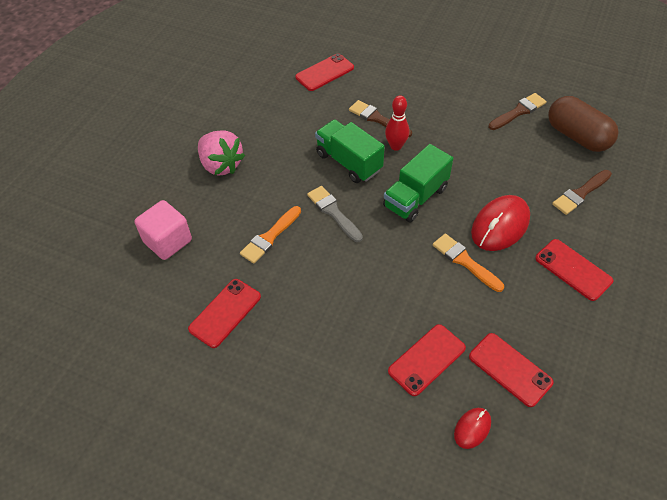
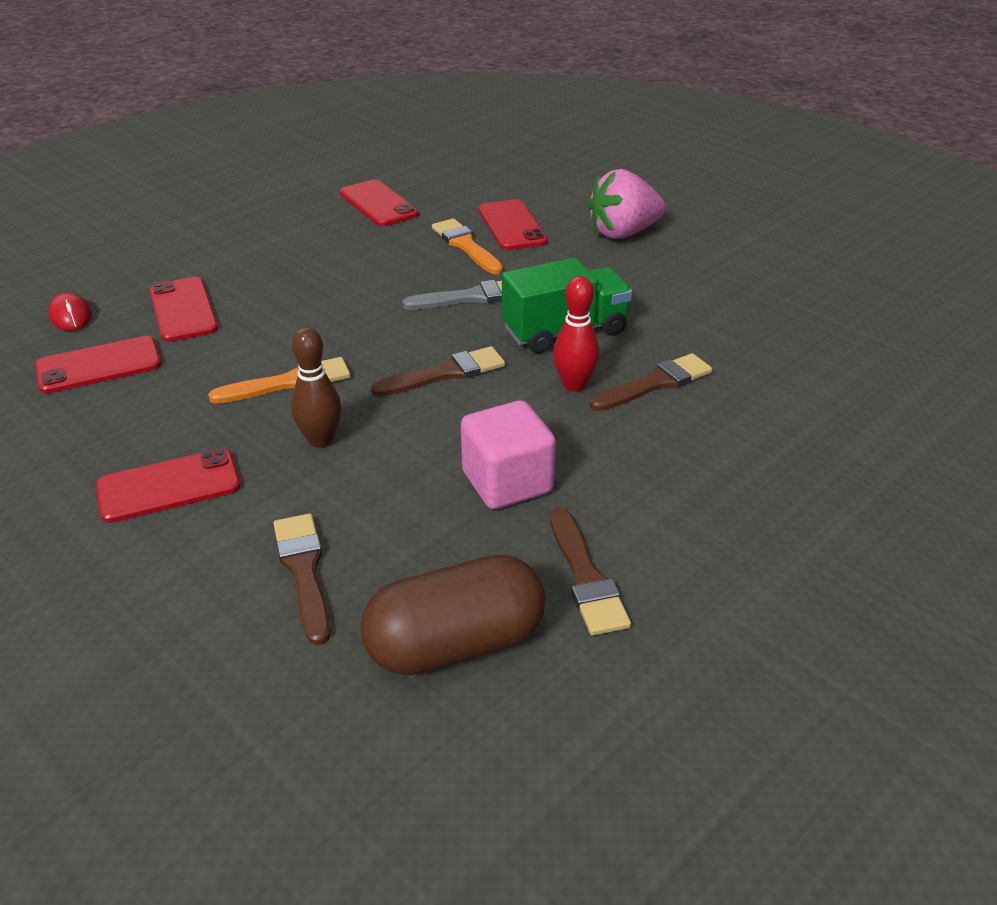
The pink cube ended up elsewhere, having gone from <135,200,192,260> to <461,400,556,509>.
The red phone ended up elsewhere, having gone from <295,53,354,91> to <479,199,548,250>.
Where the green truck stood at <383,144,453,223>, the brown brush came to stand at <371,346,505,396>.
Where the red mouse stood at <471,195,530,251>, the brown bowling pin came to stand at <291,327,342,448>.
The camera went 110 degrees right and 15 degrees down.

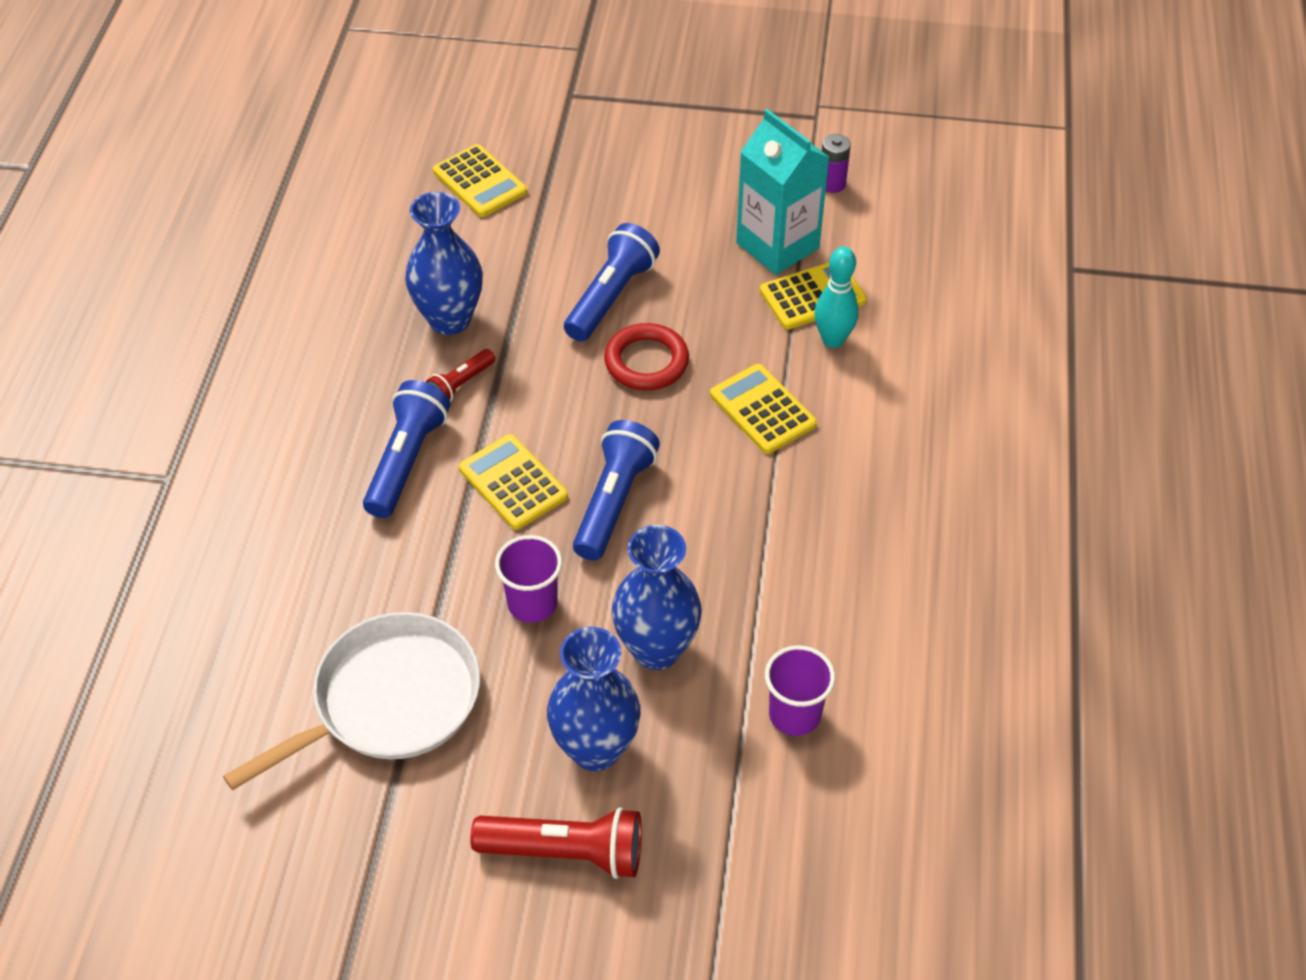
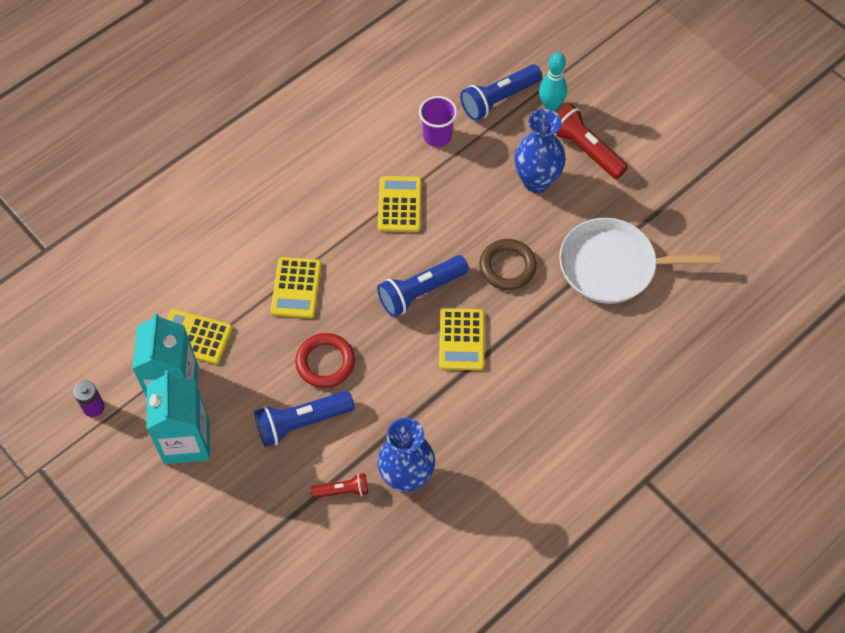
The second view lost the blue vase at <612,525,702,670>.
The second view gained the turquoise carton at <147,370,210,464>.
The blue flashlight ended up elsewhere, having gone from <363,380,450,518> to <460,65,542,121>.
The red flashlight ended up elsewhere, having gone from <426,349,495,402> to <311,473,368,498>.
The yellow calculator ended up elsewhere, having gone from <433,144,527,217> to <378,176,421,232>.
The turquoise bowling pin ended up elsewhere, having gone from <814,247,859,348> to <539,52,567,111>.
Where the purple cup stood at <495,535,562,623>, the brown ring came to stand at <479,239,537,290>.
The camera went 140 degrees left and 10 degrees up.

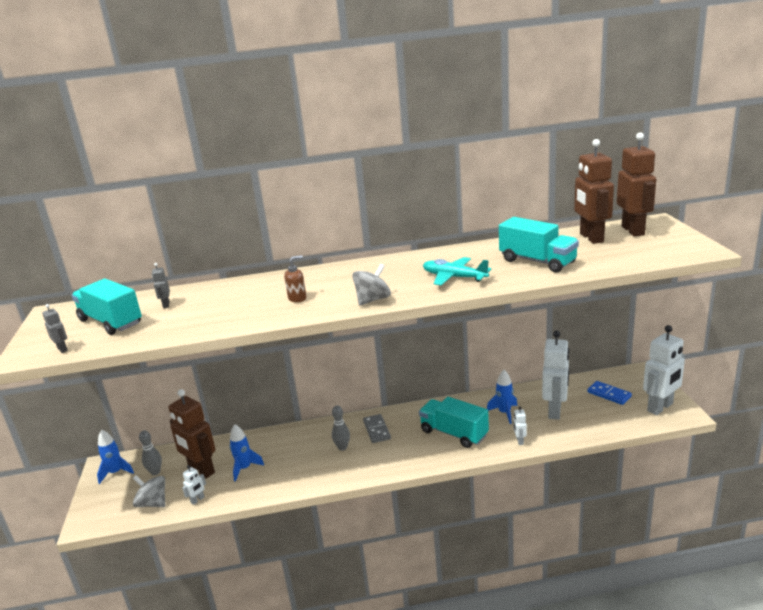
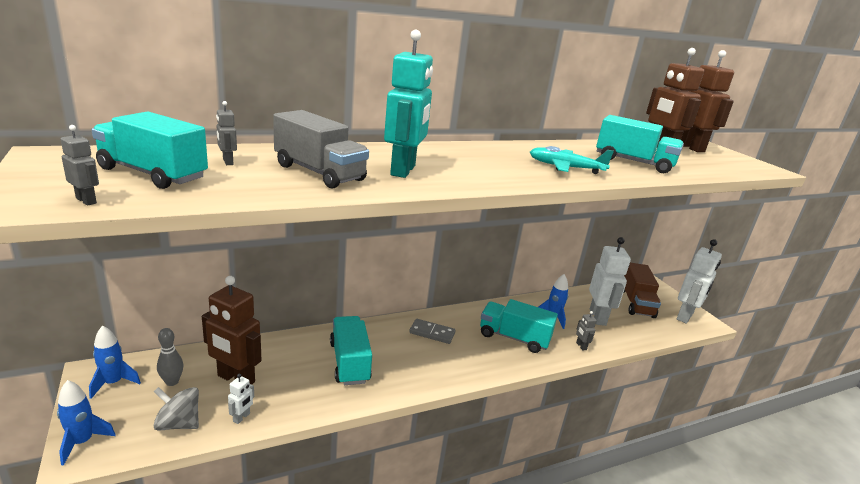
The second view lost the grey bowling pin at <332,405,350,451>.
The second view lost the grey spinning top at <352,264,391,306>.
The second view gained the grey truck at <273,110,369,189>.
The second view gained the turquoise truck at <330,316,372,385>.
The blue rocket ended up elsewhere, having gone from <230,424,264,482> to <57,380,116,466>.
Where the brown soap dispenser stood at <284,255,306,302>, the turquoise robot came to stand at <384,30,433,178>.
Where the blue domino stood at <587,381,632,405>, the brown truck came to stand at <624,263,661,318>.
What was the white robot at <513,406,527,445> turned into the grey robot at <576,311,597,350>.
The grey domino at <363,414,391,443> ended up facing another way, 45 degrees counterclockwise from before.
The camera went 20 degrees left and 0 degrees up.

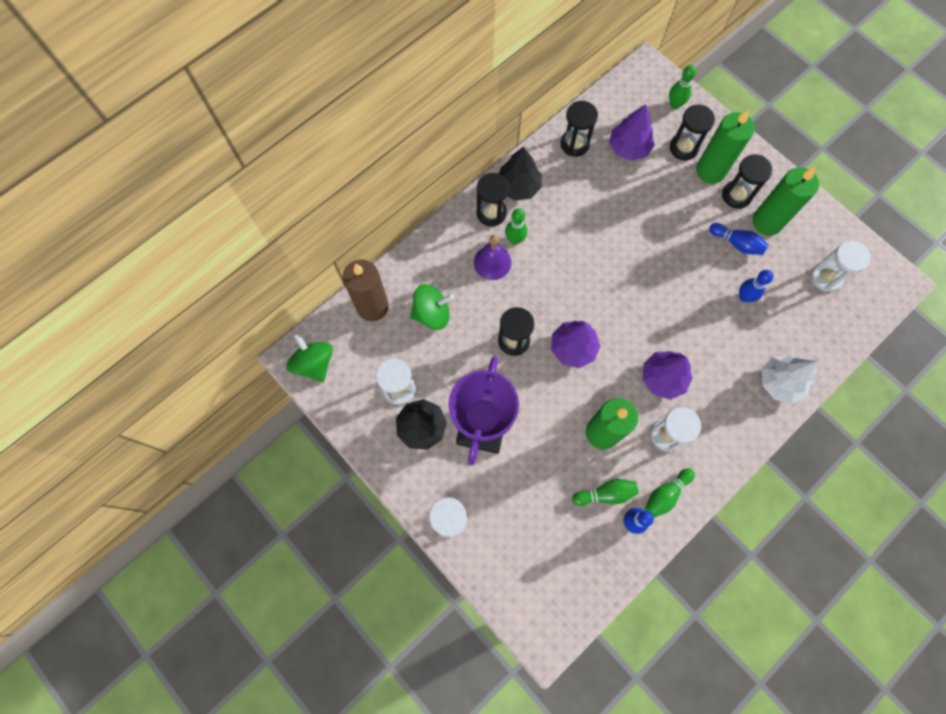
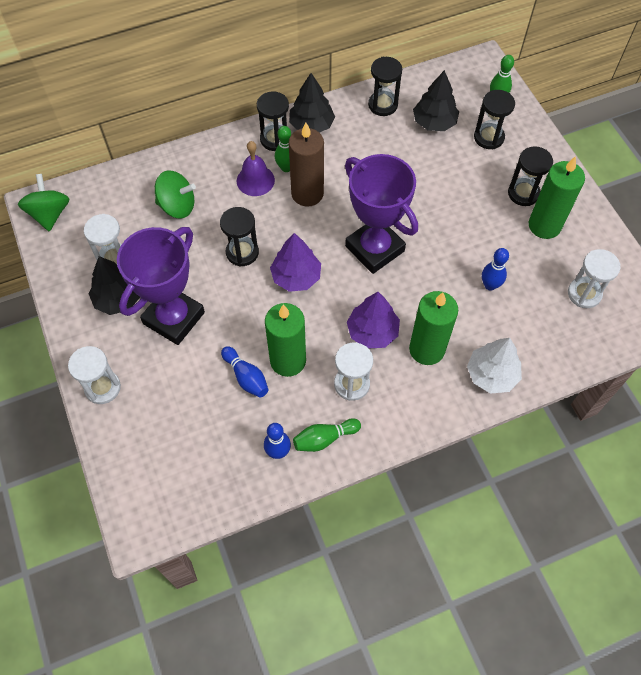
The second view lost the green bowling pin at <572,479,639,506>.
The second view gained the purple trophy at <345,154,418,274>.
The brown candle ended up elsewhere, having gone from <343,260,389,321> to <289,122,324,207>.
The green candle ended up elsewhere, having gone from <696,109,755,184> to <409,291,458,365>.
The blue bowling pin ended up elsewhere, having gone from <709,223,768,255> to <221,346,269,398>.
What was the purple tree at <609,104,655,161> turned into the black tree at <413,70,459,131>.
The camera went 20 degrees right and 10 degrees down.

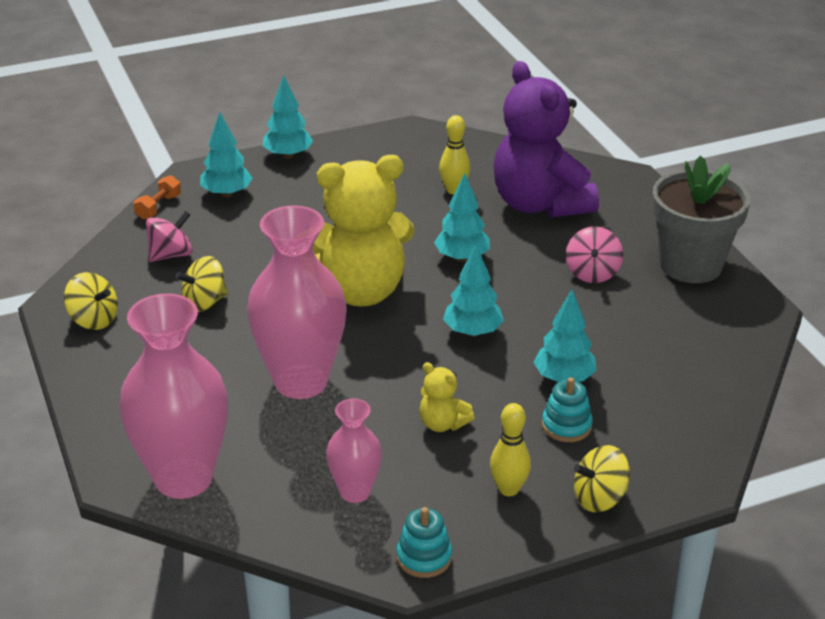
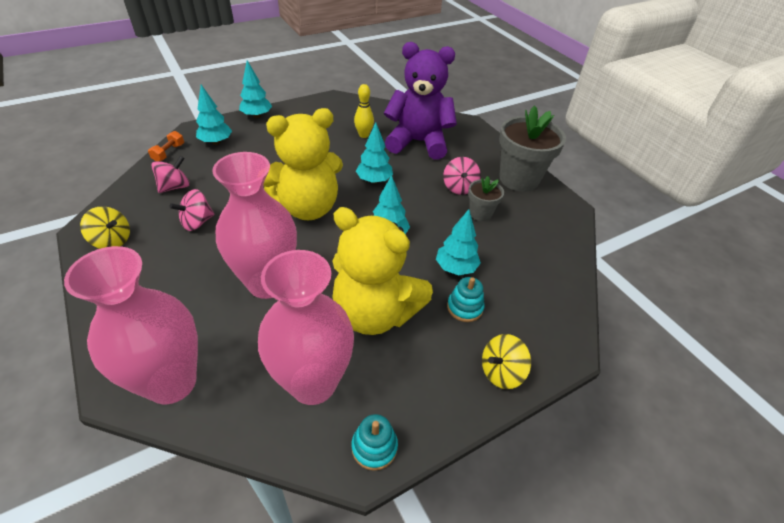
The second view lost the yellow bowling pin at <490,403,531,496>.
The second view gained the grey flower pot at <468,176,504,221>.
What was the yellow spinning top at <175,256,228,312> turned into the pink spinning top at <169,189,214,231>.
The purple teddy bear at <493,61,599,218> ended up facing another way, 135 degrees clockwise from before.
The size of the pink vase at <326,399,382,503> changed by a factor of 1.92.
The size of the yellow teddy bear at <419,362,475,432> changed by a factor of 2.38.
The camera went 10 degrees left and 10 degrees up.

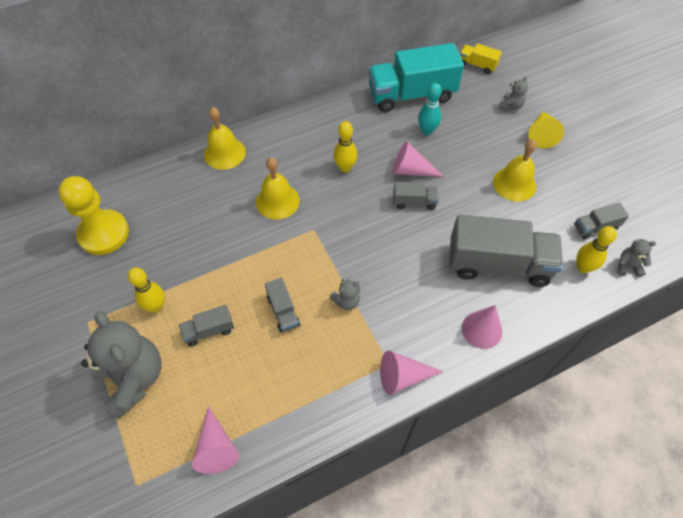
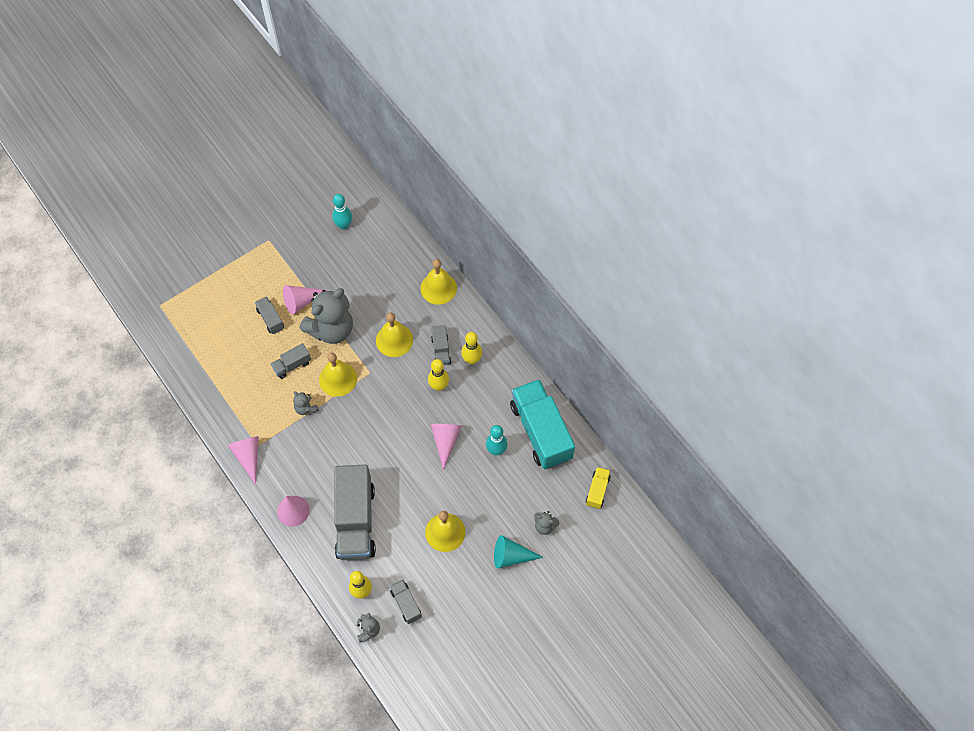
The second view gained the yellow bell at <319,353,357,397>.
The grey teddy bear ended up elsewhere, having gone from <81,311,162,419> to <299,288,353,344>.
The yellow bowling pin ended up elsewhere, having gone from <128,268,165,313> to <461,332,482,365>.
The pink cone ended up elsewhere, having gone from <192,406,239,474> to <283,285,328,315>.
The grey truck ended up elsewhere, having gone from <393,182,439,210> to <431,325,451,365>.
Where the yellow pawn stood at <59,176,129,255>, the turquoise bowling pin came to stand at <332,194,352,230>.
What was the yellow cone at <528,112,564,148> turned into the turquoise cone at <494,535,544,568>.
The camera went 80 degrees right and 5 degrees up.

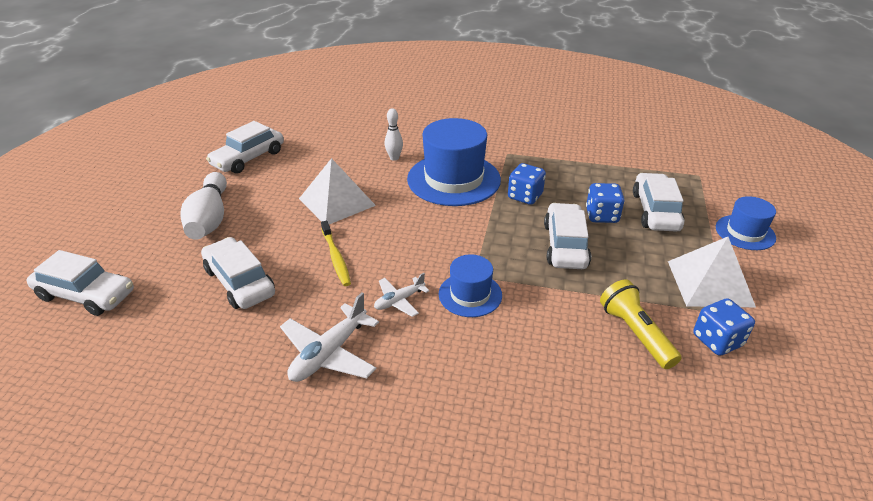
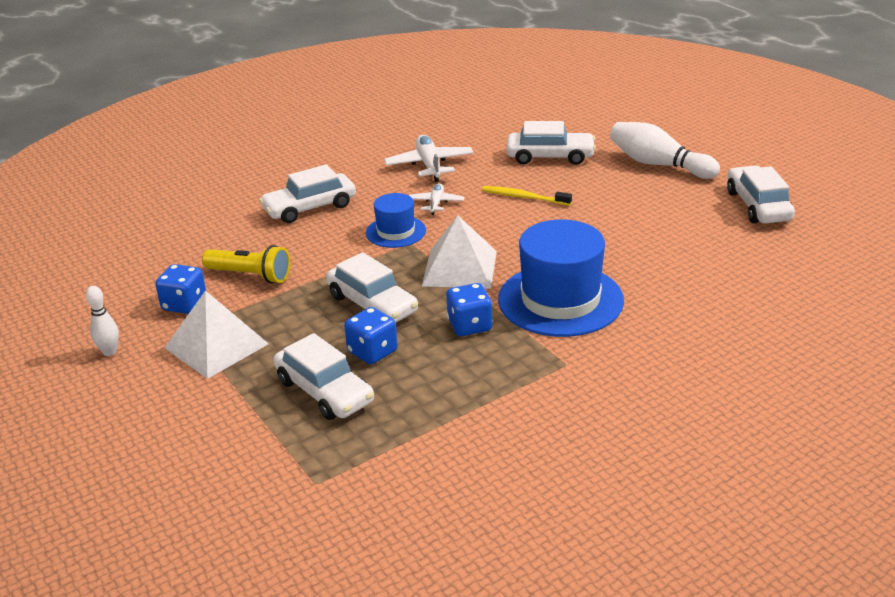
The second view lost the blue hat at <716,196,776,250>.
The white car ended up elsewhere, having gone from <26,250,134,316> to <259,164,356,223>.
The white pyramid ended up elsewhere, having gone from <299,158,376,224> to <422,215,497,289>.
The white bowling pin ended up elsewhere, having gone from <385,108,403,161> to <86,286,119,356>.
The camera went 135 degrees right and 5 degrees down.

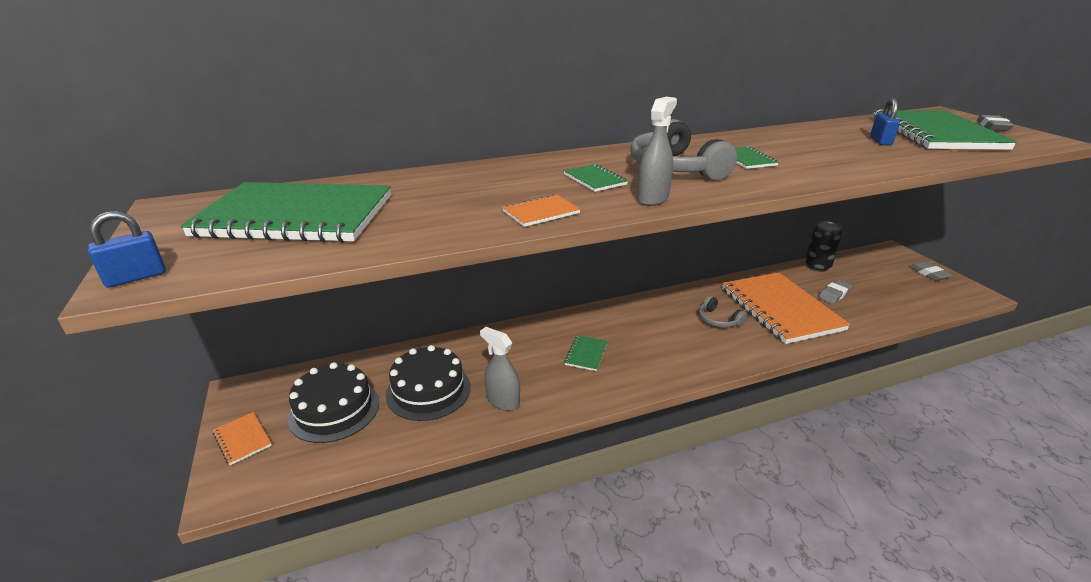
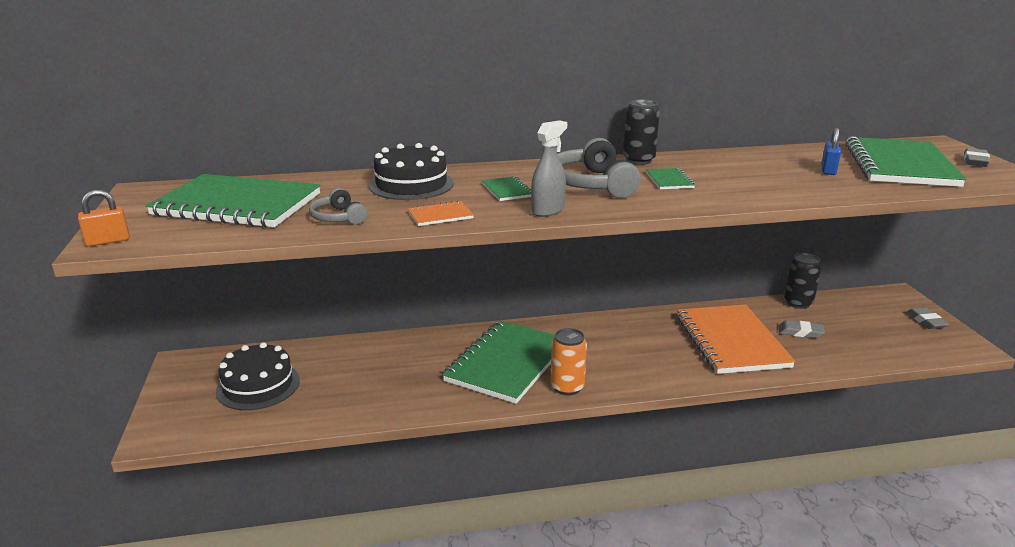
The second view lost the orange notebook at <213,412,272,465>.
The second view lost the grey spray bottle at <480,327,520,411>.
The second view gained the orange can at <550,328,587,396>.
The second view gained the black can at <623,100,660,165>.
The black cake ended up elsewhere, having gone from <386,345,471,421> to <369,143,454,200>.
The grey headphones ended up elsewhere, having gone from <699,296,747,328> to <309,188,367,225>.
What was the blue padlock at <88,211,166,288> turned into the orange padlock at <78,190,130,247>.
The grey eraser at <818,280,852,304> ended up facing another way, 45 degrees clockwise from before.
The size of the green notebook at <564,335,608,371> changed by a factor of 2.47.
The camera went 10 degrees right and 5 degrees down.

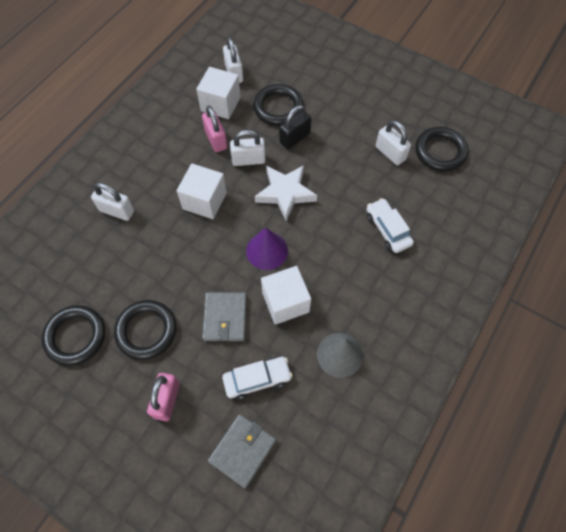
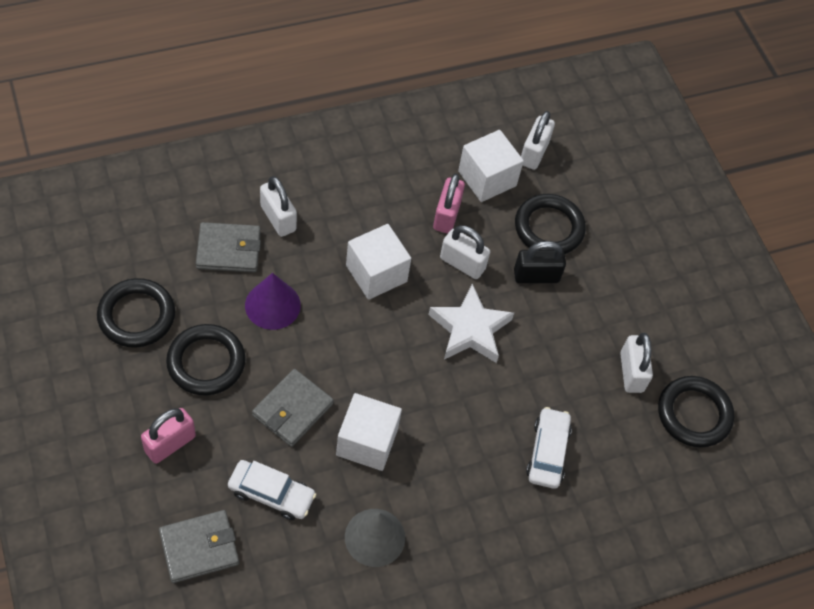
The second view gained the grey wallet at <196,222,261,272>.
The purple cone ended up elsewhere, having gone from <246,228,288,270> to <245,273,301,330>.
The camera went 30 degrees right and 5 degrees down.

